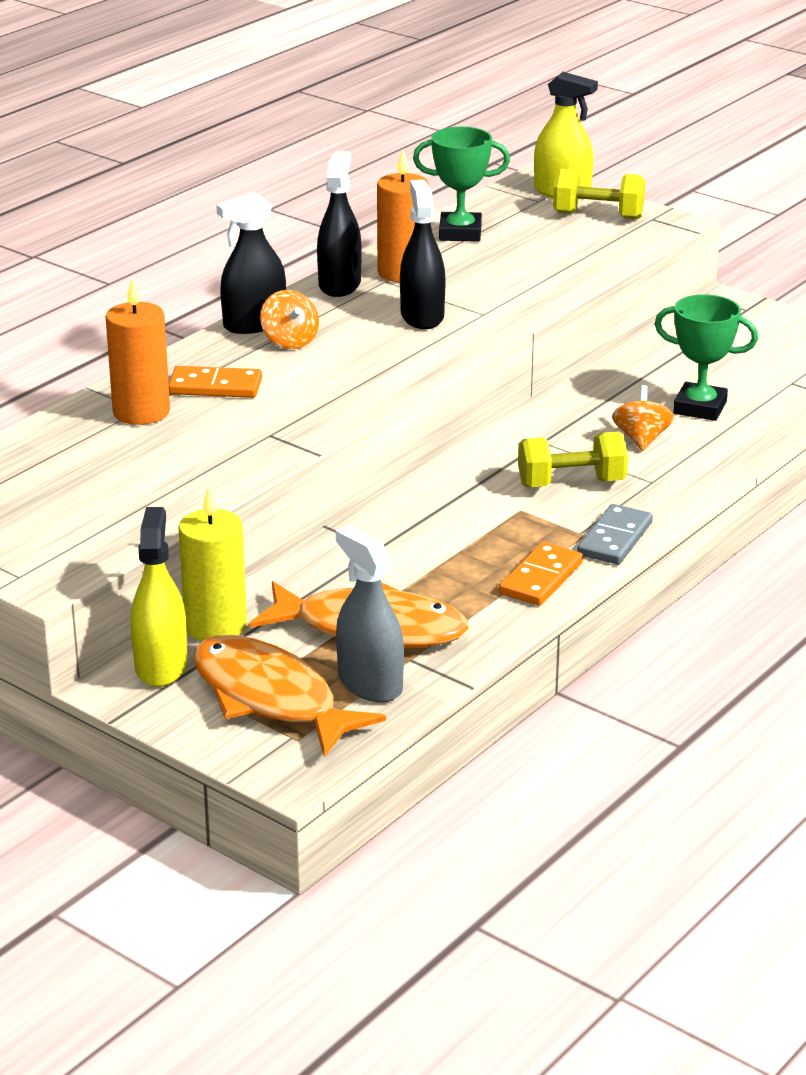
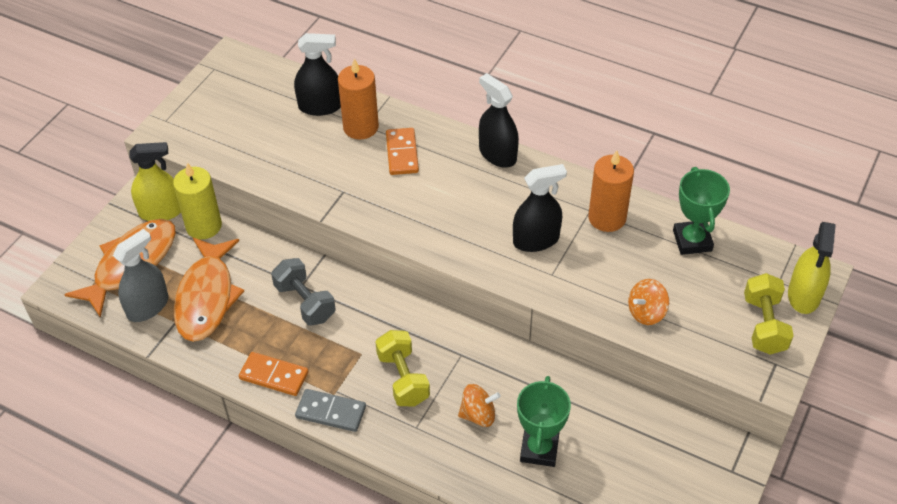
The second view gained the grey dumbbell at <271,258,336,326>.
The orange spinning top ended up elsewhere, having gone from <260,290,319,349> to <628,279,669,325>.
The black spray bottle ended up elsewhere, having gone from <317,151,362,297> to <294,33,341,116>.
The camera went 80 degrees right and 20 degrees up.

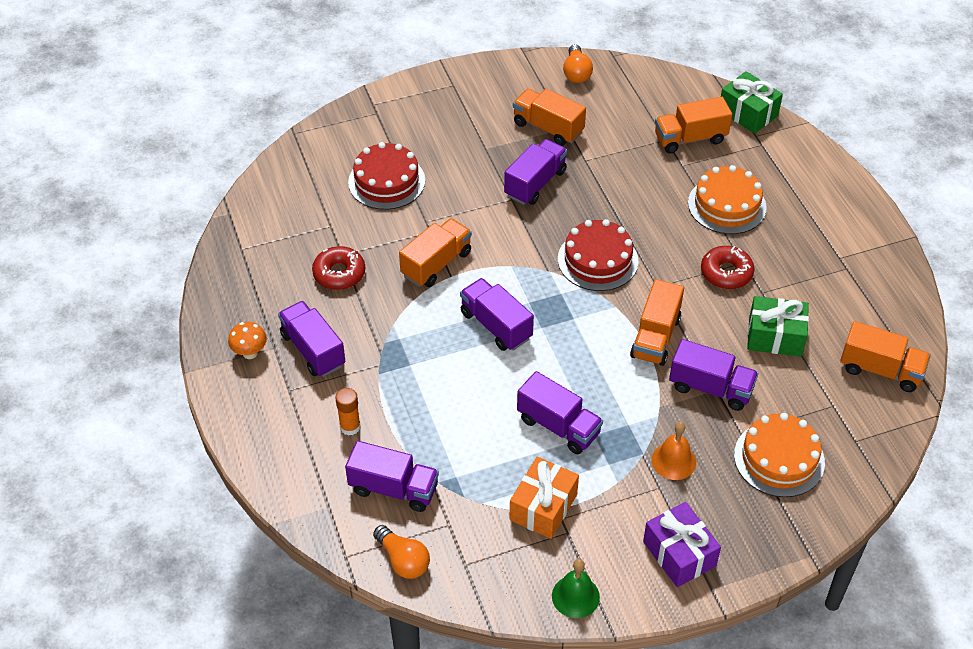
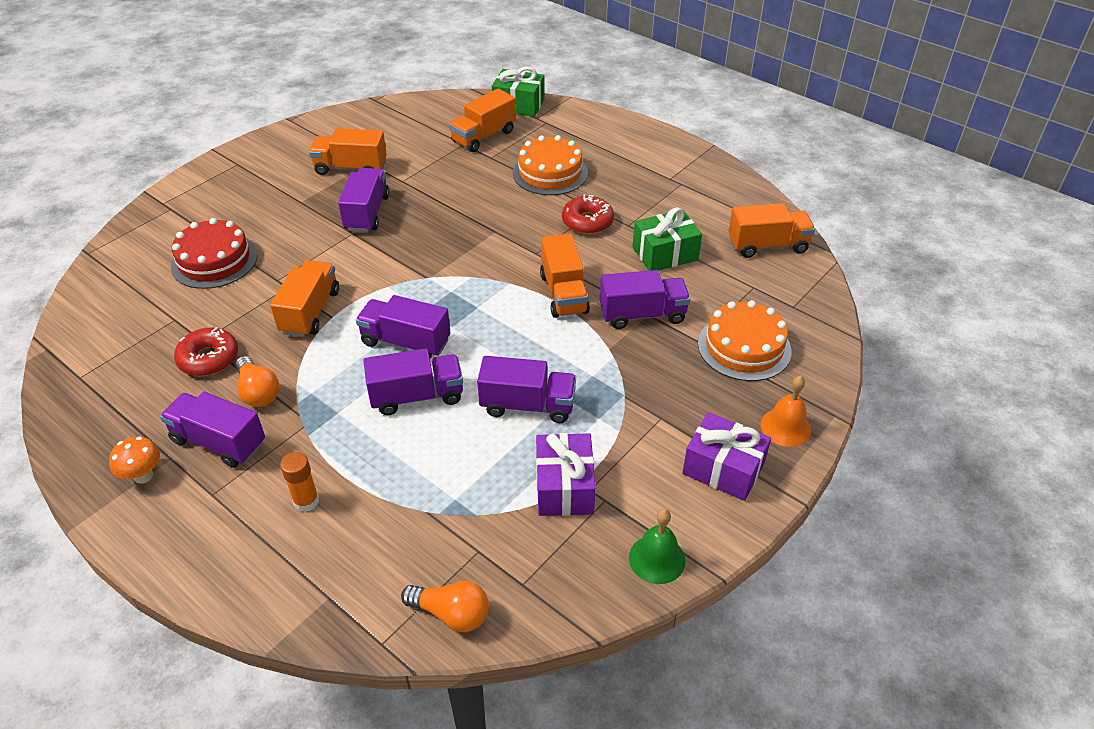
The second view lost the red cake at <558,219,638,291>.
The purple truck ended up elsewhere, having gone from <345,441,439,512> to <363,348,463,415>.
The orange light bulb ended up elsewhere, having gone from <563,44,593,83> to <235,356,279,407>.
The orange bell ended up elsewhere, having gone from <651,422,696,480> to <761,376,811,447>.
What was the orange gift at <509,457,579,539> turned into the purple gift at <536,433,596,516>.
The camera went 30 degrees left and 5 degrees down.

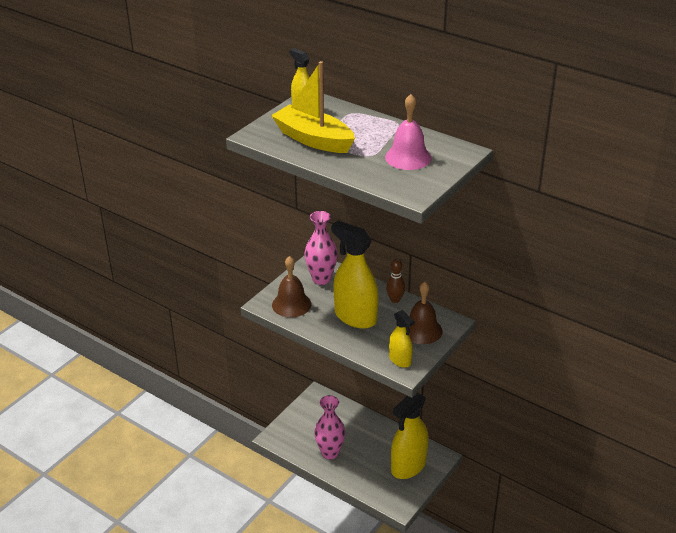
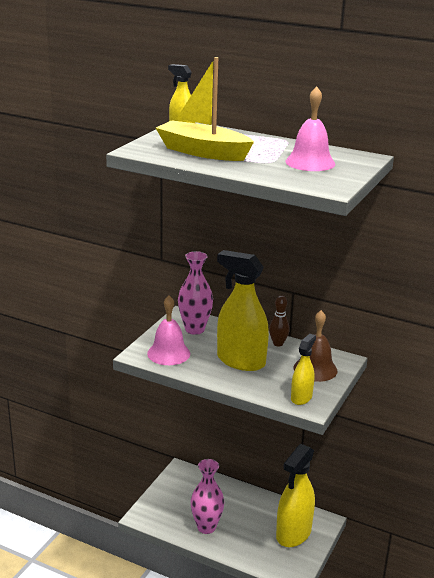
What was the brown bell at <272,256,311,318> turned into the pink bell at <147,295,190,365>.
The yellow spray bottle at <389,310,415,368> ended up facing another way, 105 degrees counterclockwise from before.
The camera went 10 degrees left and 10 degrees down.

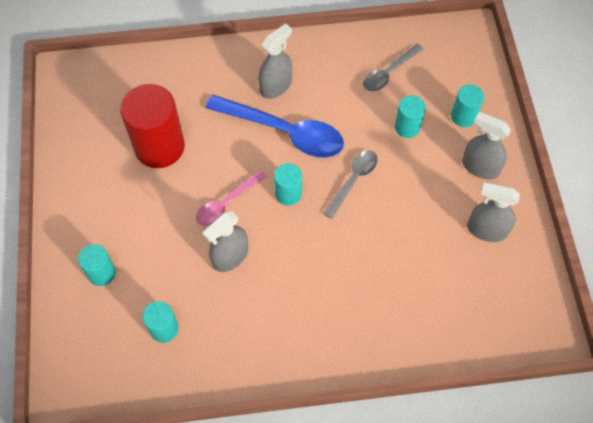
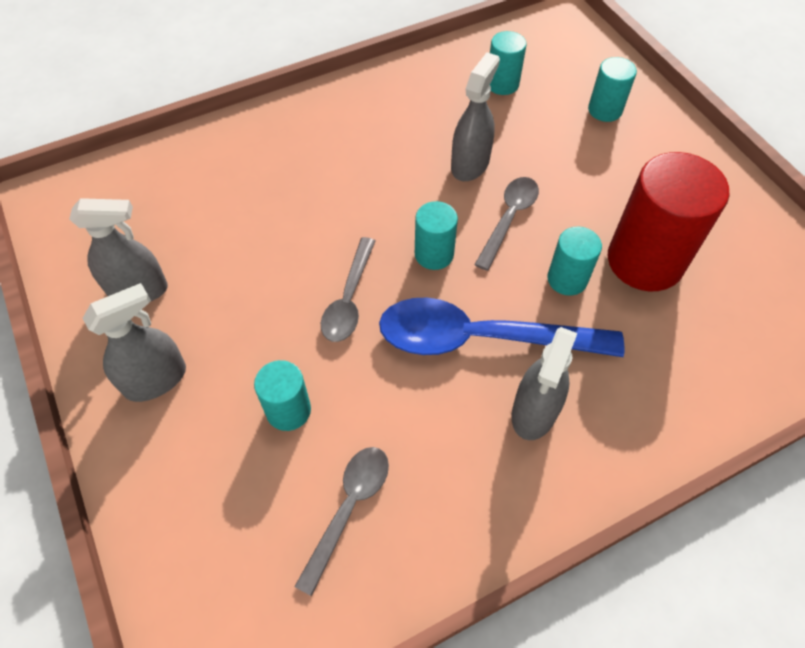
The turquoise cylinder ended up elsewhere, having gone from <451,85,484,127> to <547,227,602,296>.
What was the pink spoon at <196,170,267,226> turned into the grey spoon at <474,177,539,271>.
The grey spray bottle at <462,112,511,180> ended up facing another way, 45 degrees counterclockwise from before.
The camera went 160 degrees right and 5 degrees down.

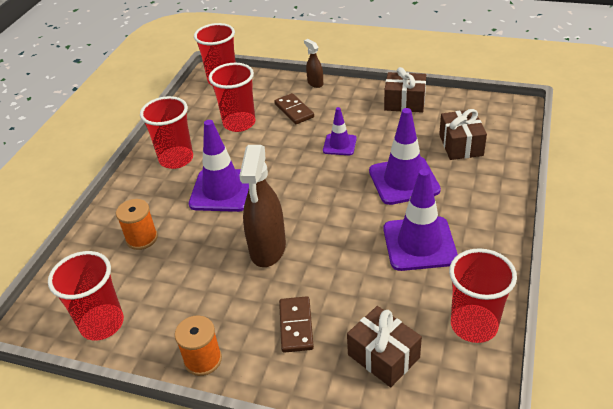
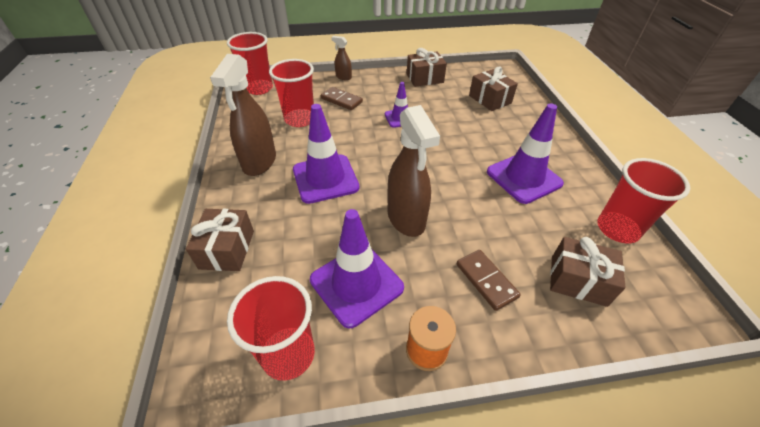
The second view lost the orange spool at <116,199,158,250>.
The second view gained the brown gift at <186,209,254,271>.
The purple traffic cone ended up elsewhere, having gone from <369,108,441,205> to <310,209,404,329>.
Where the red cup stood at <140,96,193,169>, the brown spray bottle came to stand at <210,54,276,176>.
The camera went 30 degrees left and 5 degrees up.

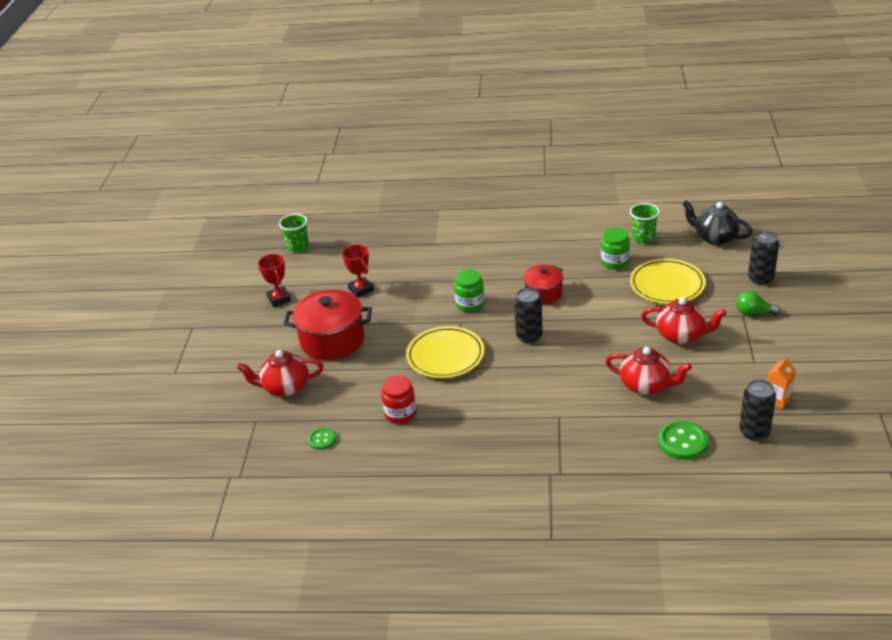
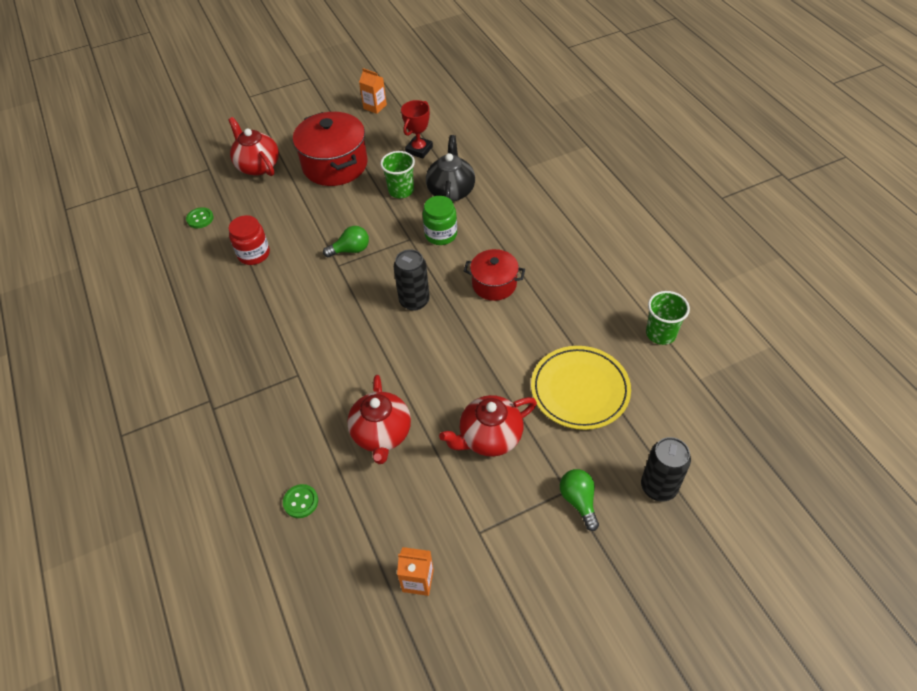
The second view lost the green jar at <601,228,630,270>.
The second view lost the black can at <739,379,776,441>.
The green cup ended up elsewhere, having gone from <279,214,309,253> to <380,151,415,198>.
The black teapot ended up elsewhere, having gone from <683,201,752,245> to <426,135,475,202>.
Where the red trophy stood at <258,254,291,307>, the orange carton came to stand at <359,68,387,114>.
Where the yellow plate stood at <406,326,484,378>, the green light bulb came to stand at <323,226,369,257>.
The red teapot at <641,297,726,344> ended up facing another way, 75 degrees clockwise from before.
The size of the green button at <658,420,708,460> changed by a factor of 0.59.
The camera went 60 degrees right and 15 degrees up.

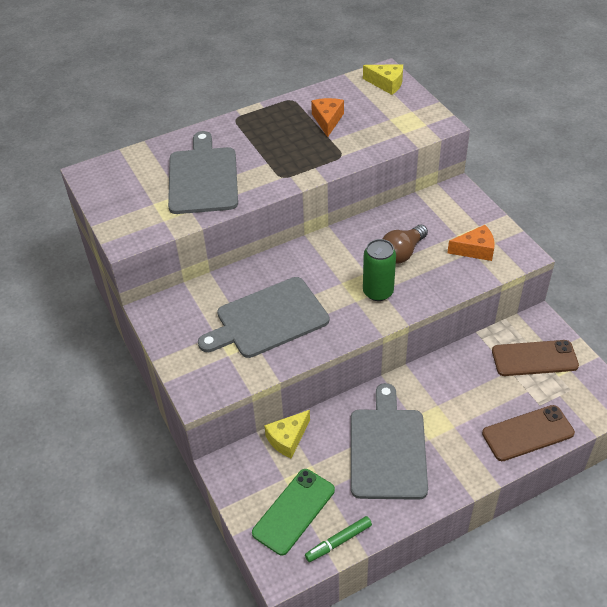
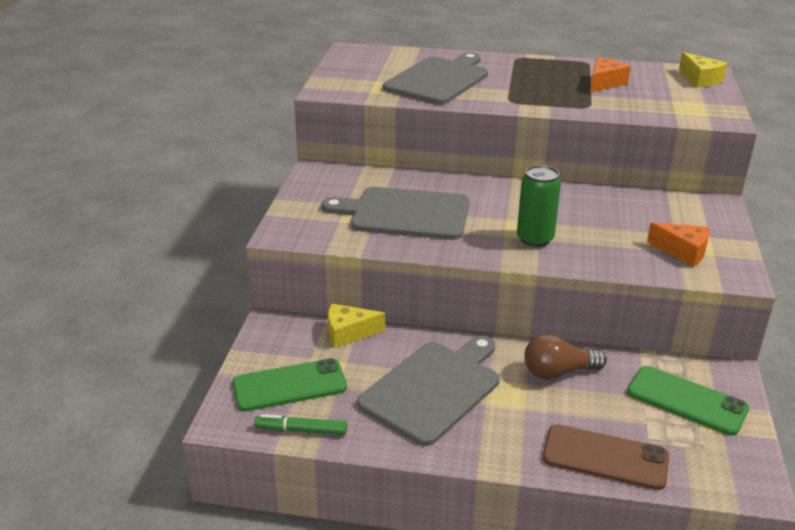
The brown light bulb ended up elsewhere, having gone from <383,225,428,264> to <524,334,607,380>.
What was the brown phone at <492,340,579,376> turned into the green phone at <627,366,749,436>.
The camera went 35 degrees right and 15 degrees down.

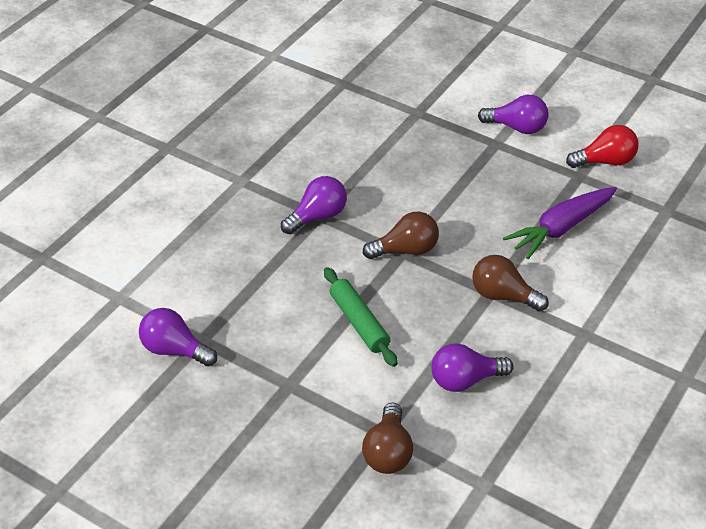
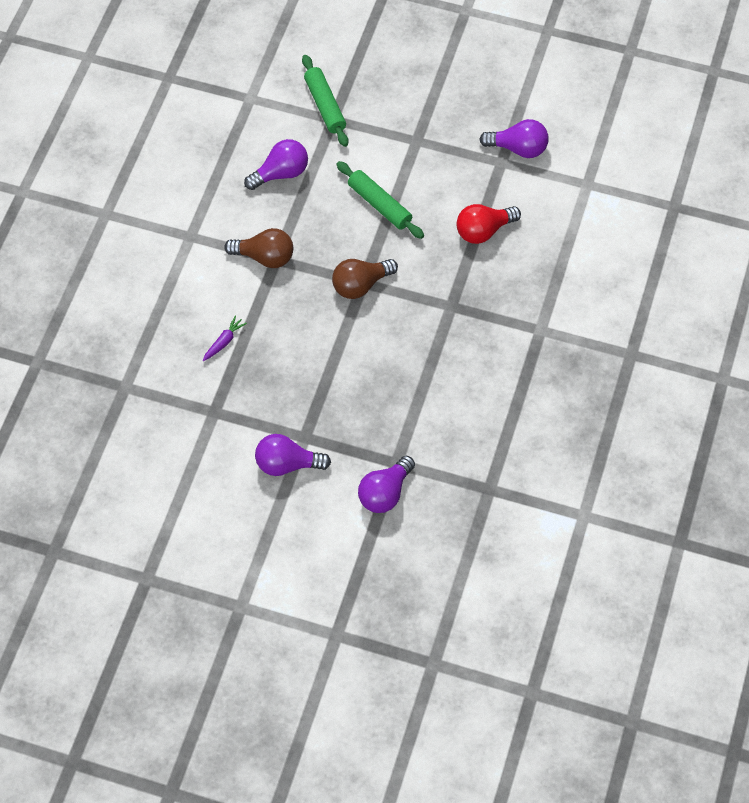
The purple light bulb ended up elsewhere, having gone from <281,176,347,234> to <358,456,415,513>.
The red light bulb ended up elsewhere, having gone from <566,125,639,168> to <457,204,521,244>.
Where the brown light bulb stood at <362,403,413,474>, the green rolling pin came to stand at <302,55,349,147>.
The size of the purple carrot at <503,187,617,259> changed by a factor of 0.45.
The camera went 165 degrees right and 15 degrees up.

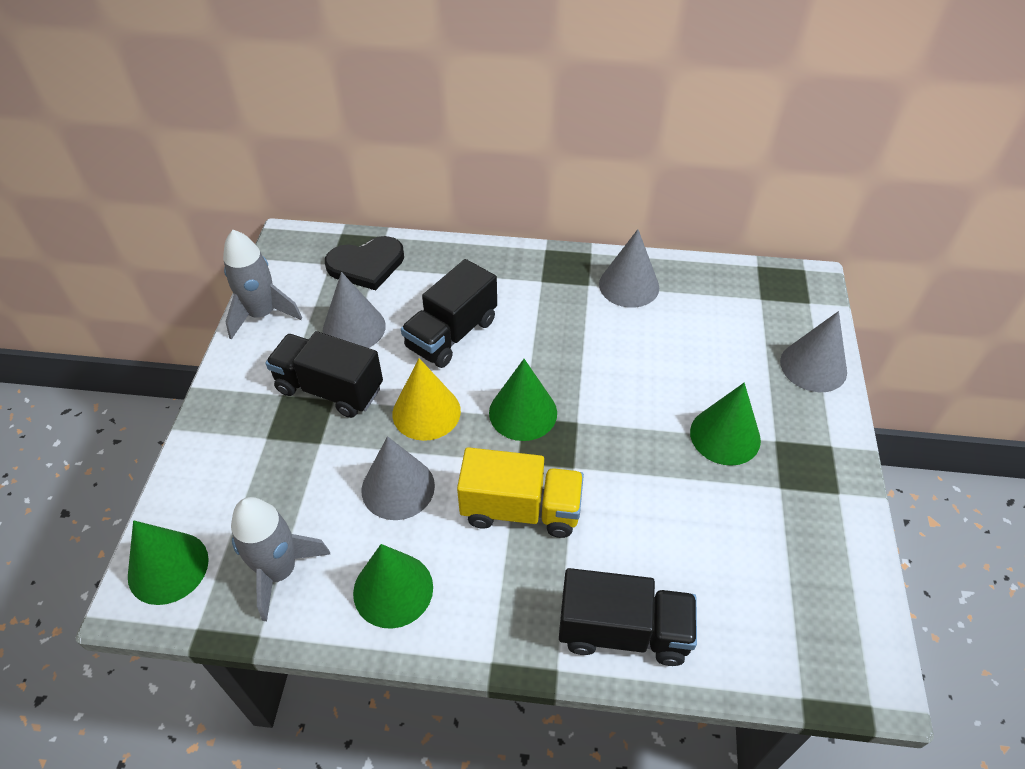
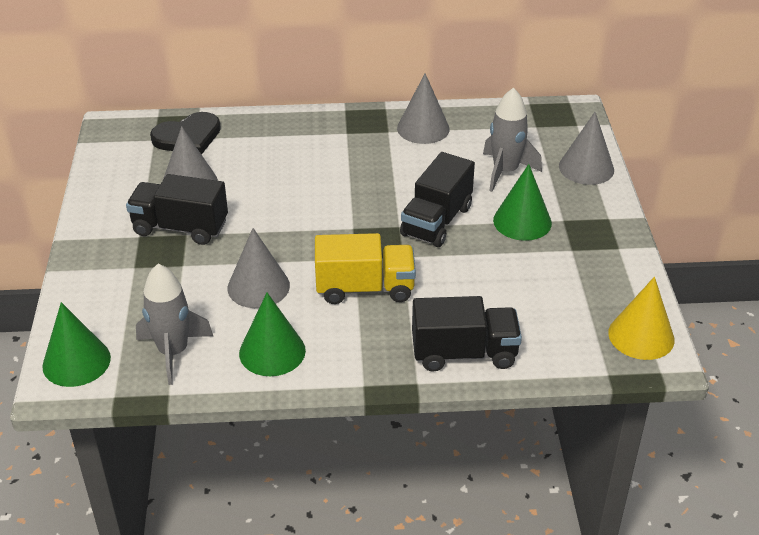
The second view lost the green cone at <489,359,557,441>.
The grey rocket ended up elsewhere, having gone from <223,230,302,340> to <483,88,542,192>.
The yellow cone ended up elsewhere, having gone from <392,358,461,441> to <608,277,675,360>.
The black truck ended up elsewhere, having gone from <401,259,497,368> to <400,152,475,247>.
The camera went 10 degrees left and 10 degrees down.

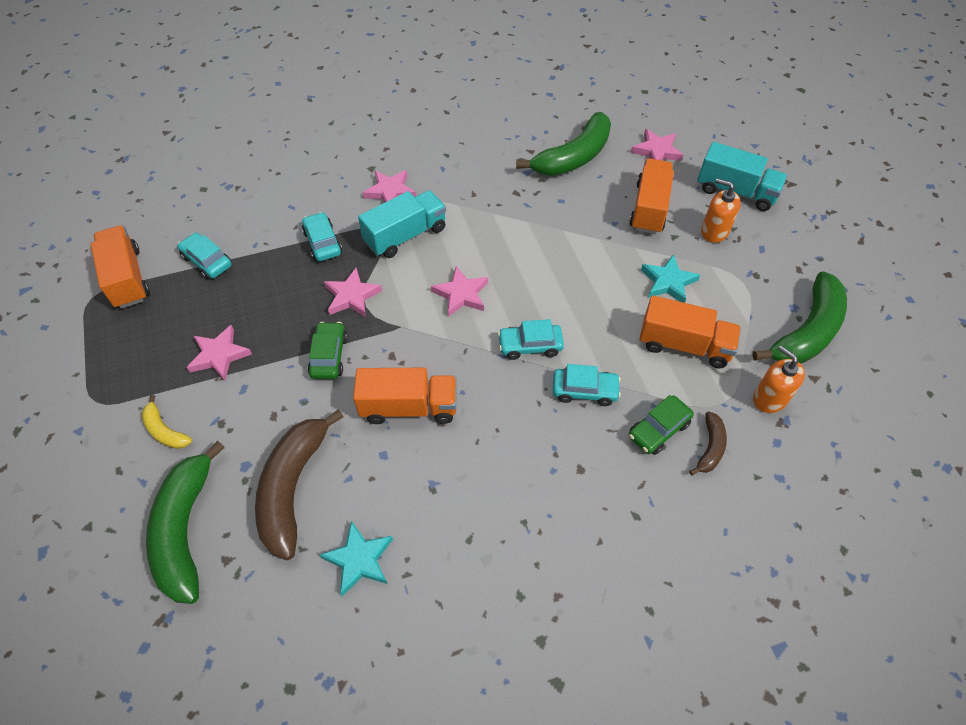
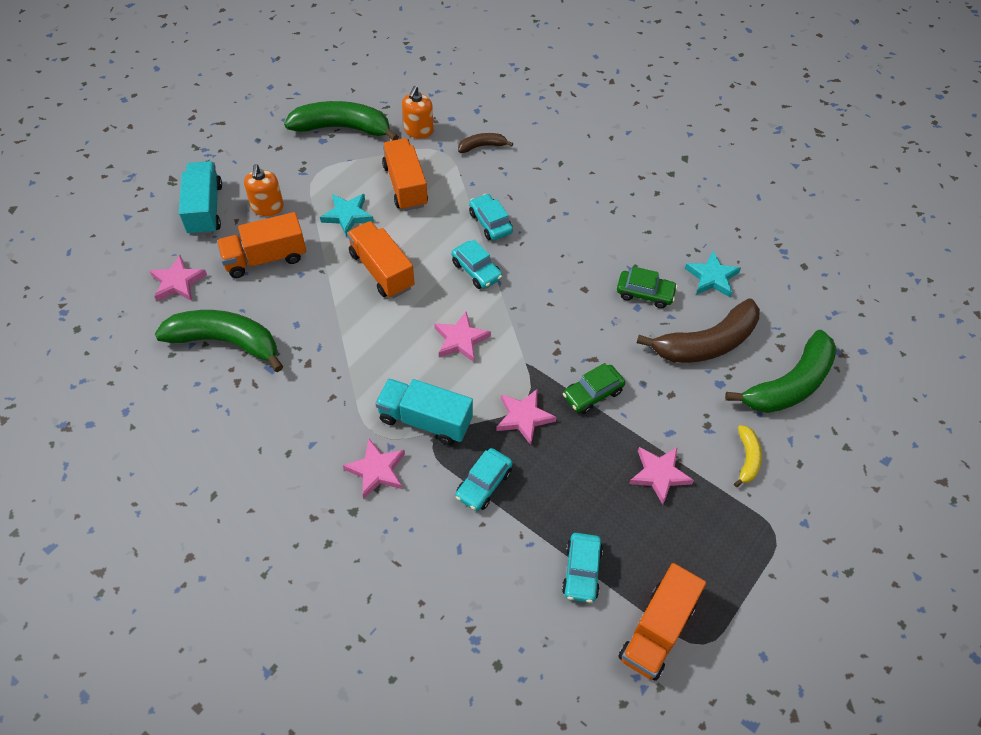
The orange truck ended up elsewhere, having gone from <353,368,457,424> to <347,221,415,298>.
The green car ended up elsewhere, having gone from <629,395,694,455> to <617,266,678,308>.
The camera went 125 degrees left and 0 degrees up.

